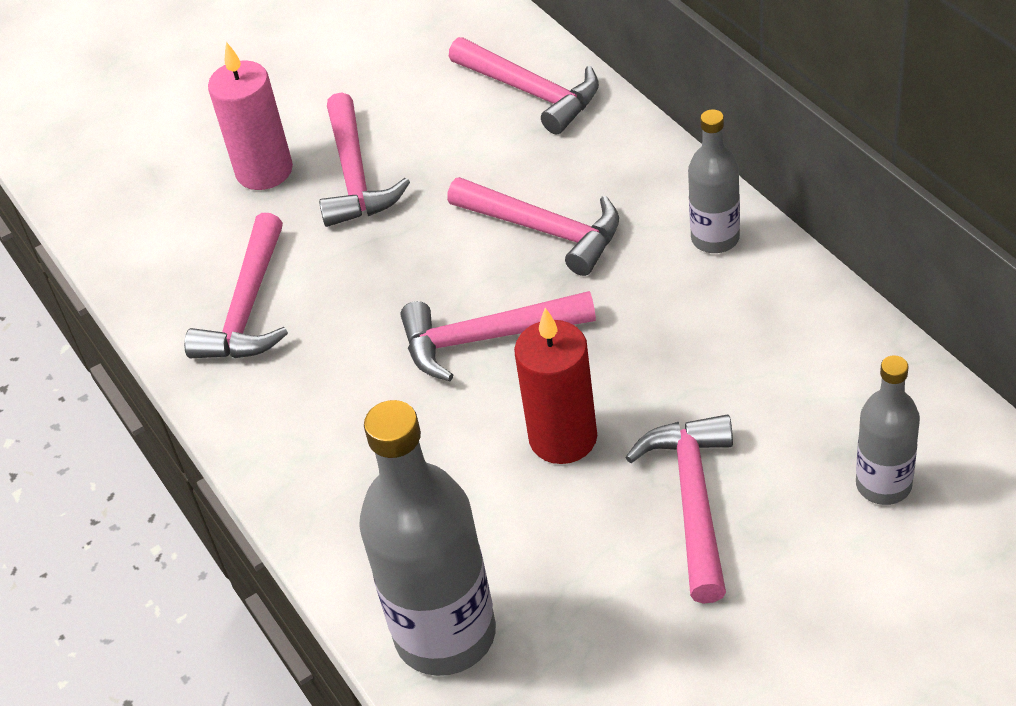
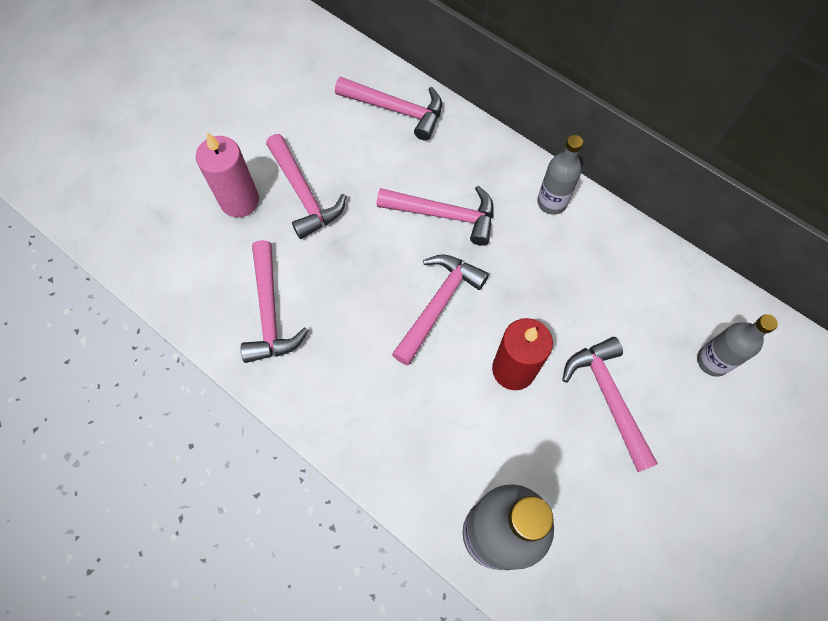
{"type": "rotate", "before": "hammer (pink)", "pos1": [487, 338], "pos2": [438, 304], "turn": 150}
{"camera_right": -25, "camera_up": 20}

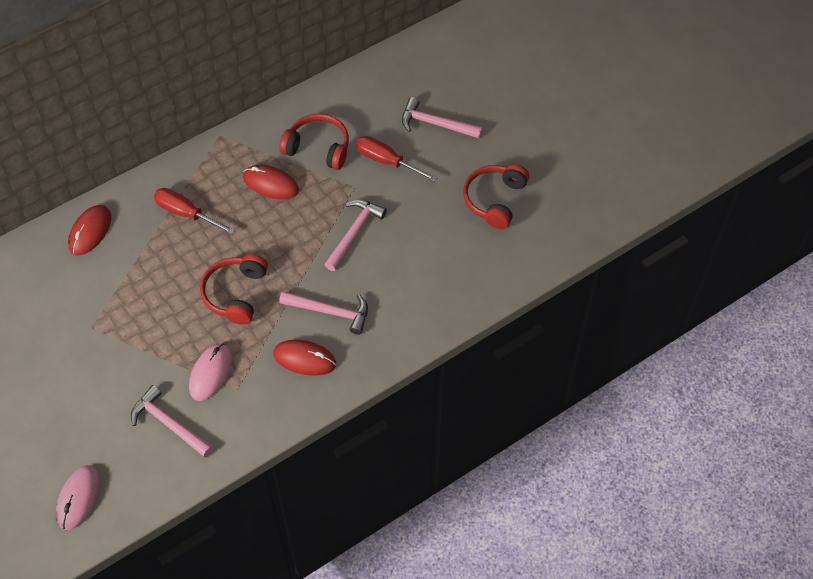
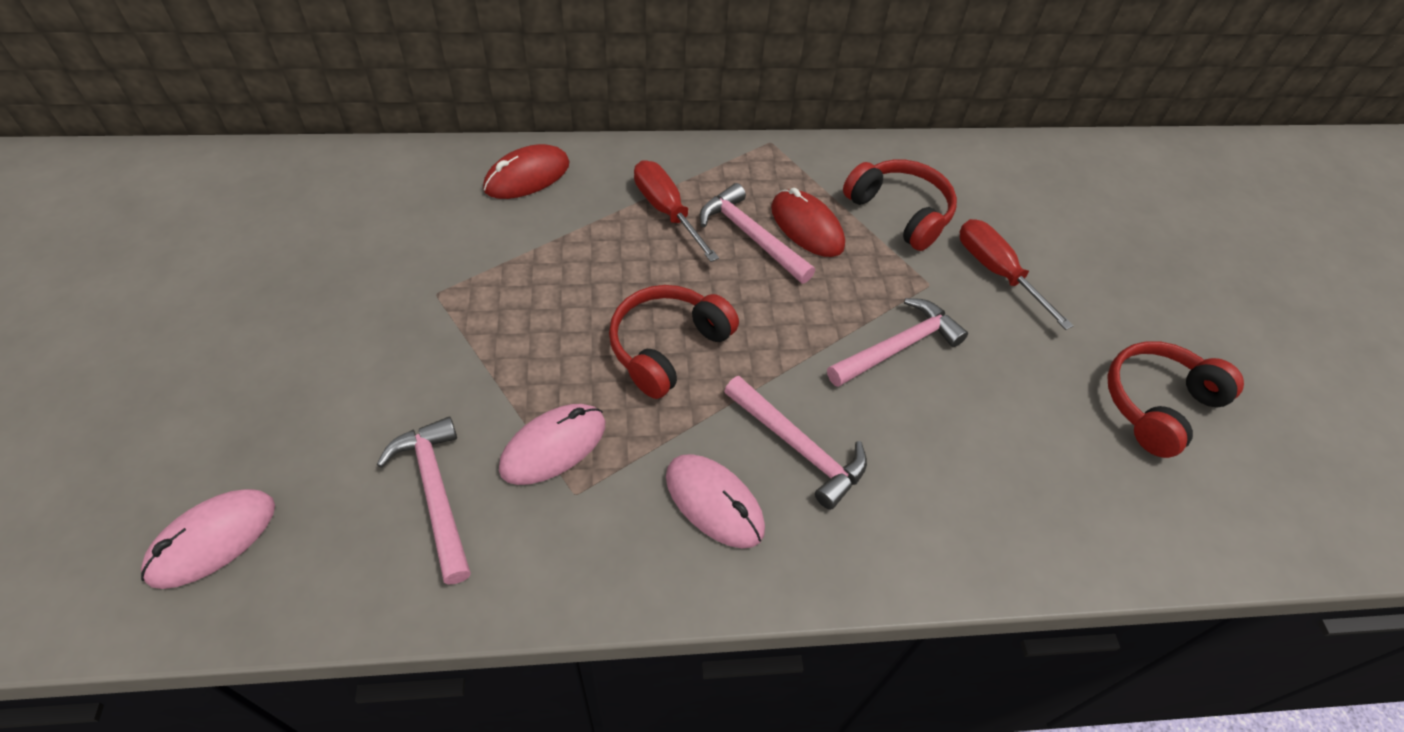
{"type": "recolor", "before": "mouse (red)", "after": "mouse (pink)", "pos1": [304, 359], "pos2": [714, 502]}
{"type": "move", "before": "hammer (pink)", "pos1": [436, 124], "pos2": [751, 236]}
{"camera_right": 25, "camera_up": -5}

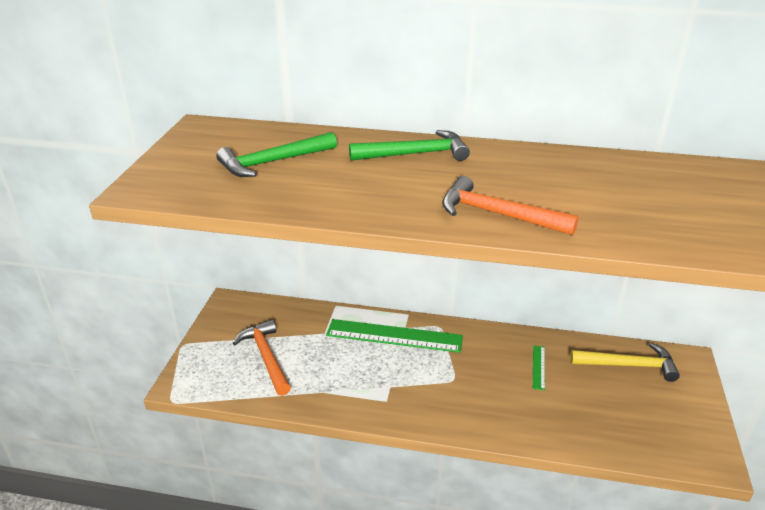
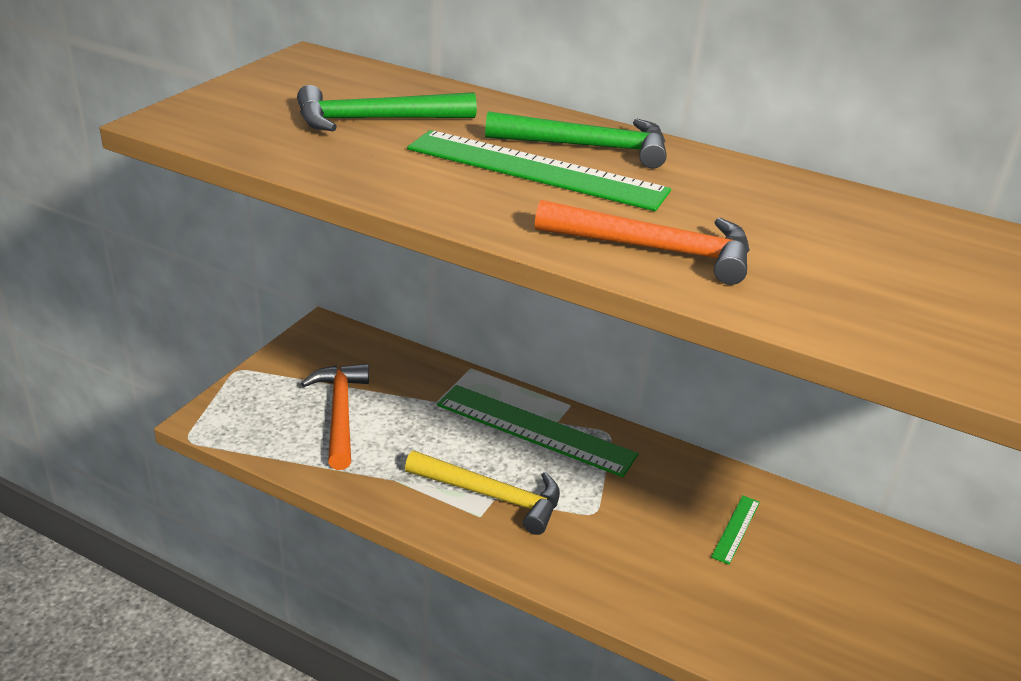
{"type": "rotate", "before": "hammer (orange)", "pos1": [497, 214], "pos2": [656, 250], "turn": 150}
{"type": "move", "before": "hammer (yellow)", "pos1": [629, 365], "pos2": [492, 496]}
{"type": "insert", "after": "ruler (green)", "pos2": [536, 170]}
{"camera_right": 15, "camera_up": 0}

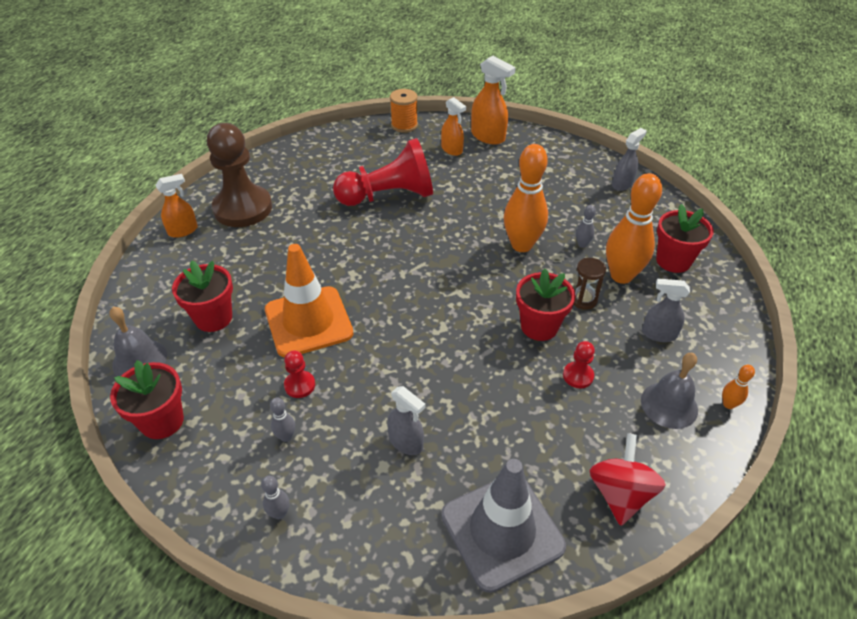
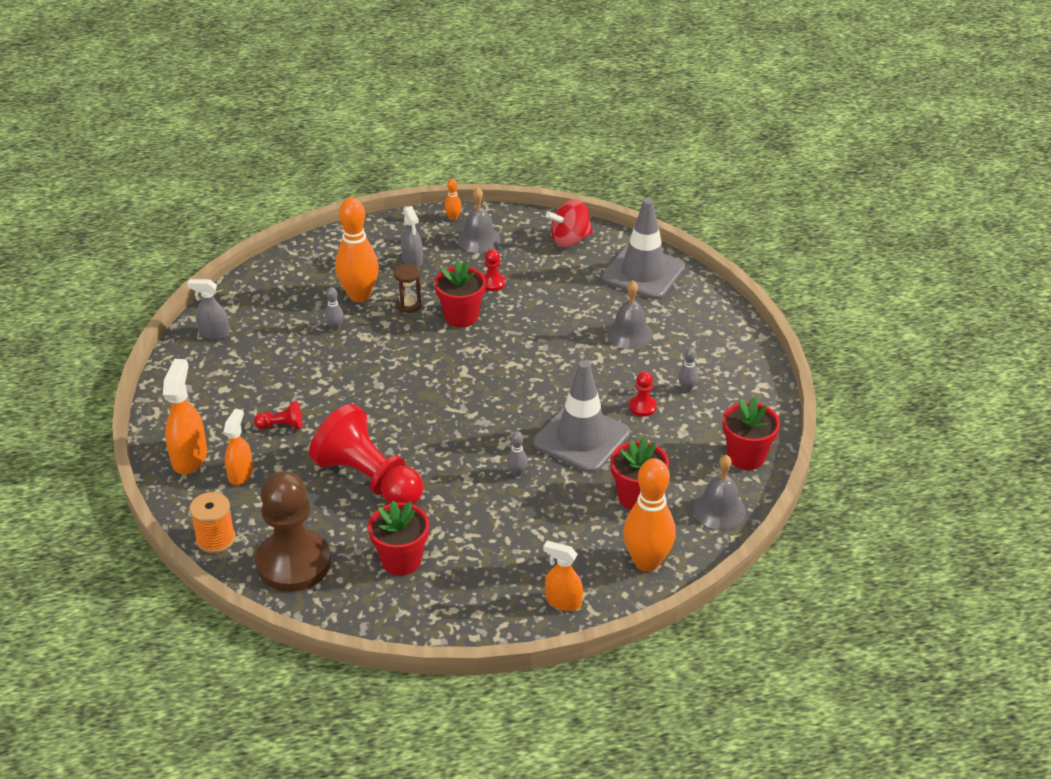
{"type": "move", "before": "pawn (brown)", "pos1": [243, 208], "pos2": [294, 563]}
{"type": "move", "before": "bowling pin (grey)", "pos1": [279, 513], "pos2": [517, 473]}
{"type": "recolor", "before": "traffic cone (orange)", "after": "traffic cone (grey)", "pos1": [308, 321], "pos2": [581, 438]}
{"type": "replace", "before": "spray bottle (grey)", "after": "bell (grey)", "pos1": [406, 442], "pos2": [629, 334]}
{"type": "move", "before": "bowling pin (orange)", "pos1": [521, 245], "pos2": [647, 562]}
{"type": "move", "before": "flower pot (red)", "pos1": [673, 261], "pos2": [401, 560]}
{"type": "insert", "after": "pawn (red)", "pos2": [281, 426]}
{"camera_right": -125, "camera_up": -5}

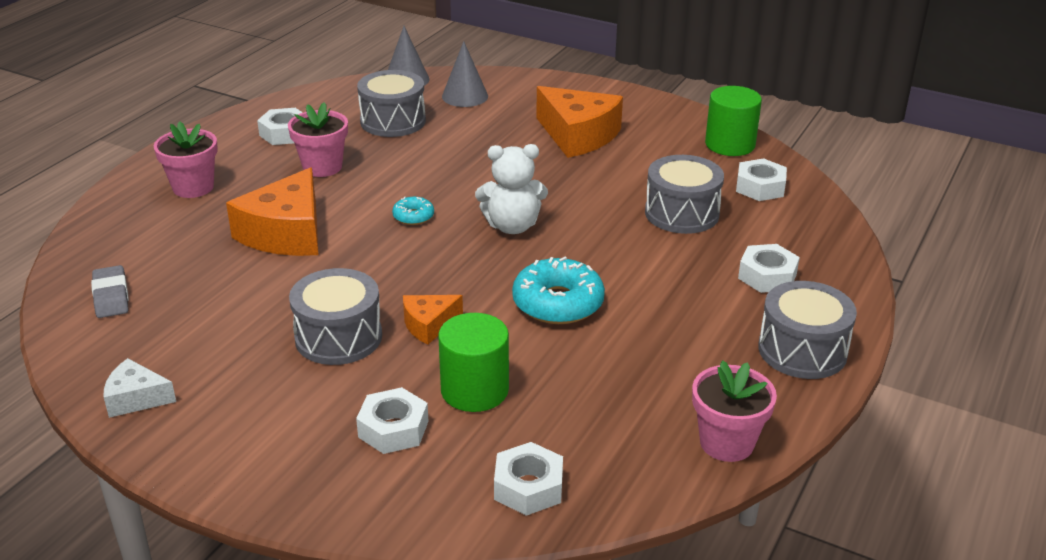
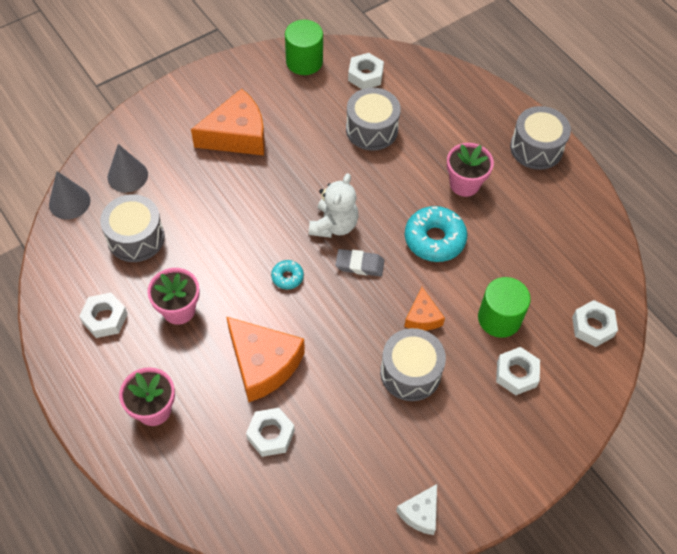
{"type": "move", "before": "eraser (grey)", "pos1": [111, 296], "pos2": [359, 265]}
{"type": "move", "before": "flower pot (pink)", "pos1": [726, 443], "pos2": [464, 184]}
{"type": "move", "before": "nut (white)", "pos1": [767, 276], "pos2": [270, 434]}
{"camera_right": -65, "camera_up": 25}

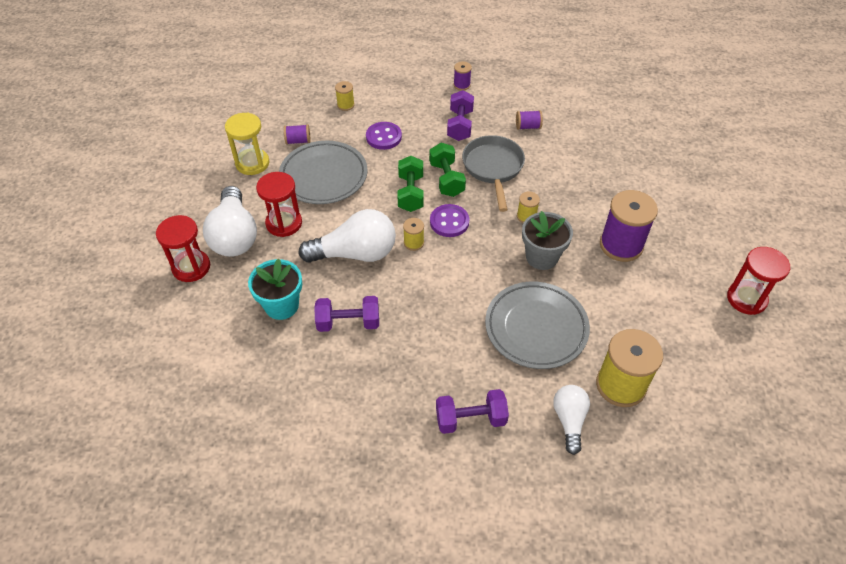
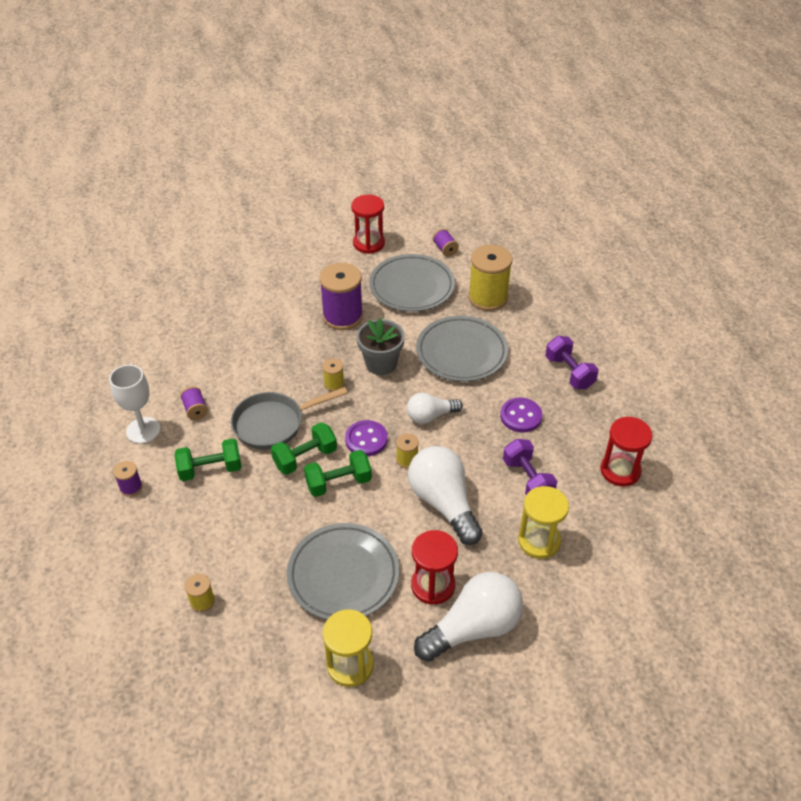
{"type": "move", "before": "hourglass (red)", "pos1": [191, 267], "pos2": [620, 471]}
{"type": "replace", "before": "flower pot (turquoise)", "after": "hourglass (yellow)", "pos1": [281, 305], "pos2": [539, 541]}
{"type": "move", "before": "spool (purple)", "pos1": [298, 141], "pos2": [445, 249]}
{"type": "move", "before": "button (purple)", "pos1": [383, 137], "pos2": [520, 416]}
{"type": "recolor", "before": "dumbbell (purple)", "after": "dumbbell (green)", "pos1": [460, 125], "pos2": [210, 469]}
{"type": "move", "before": "light bulb (white)", "pos1": [569, 420], "pos2": [430, 416]}
{"type": "insert", "after": "goblet (white)", "pos2": [143, 430]}
{"type": "insert", "after": "plate (grey)", "pos2": [412, 287]}
{"camera_right": -110, "camera_up": -5}

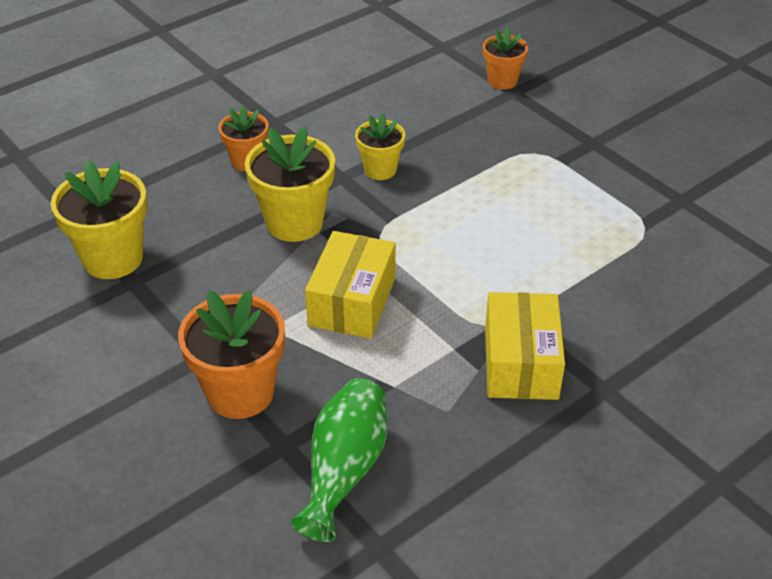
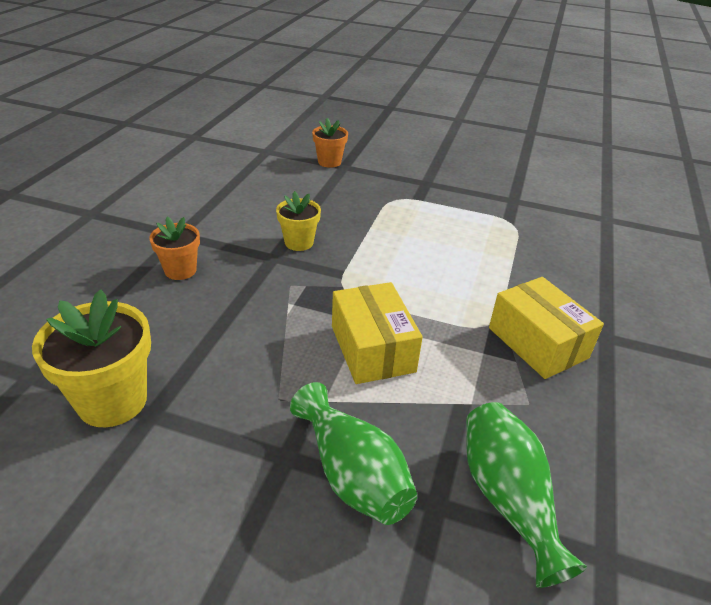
{"type": "replace", "before": "flower pot (orange)", "after": "vase (green)", "pos1": [240, 392], "pos2": [352, 474]}
{"type": "delete", "before": "flower pot (yellow)", "pos1": [294, 222]}
{"camera_right": -35, "camera_up": -5}

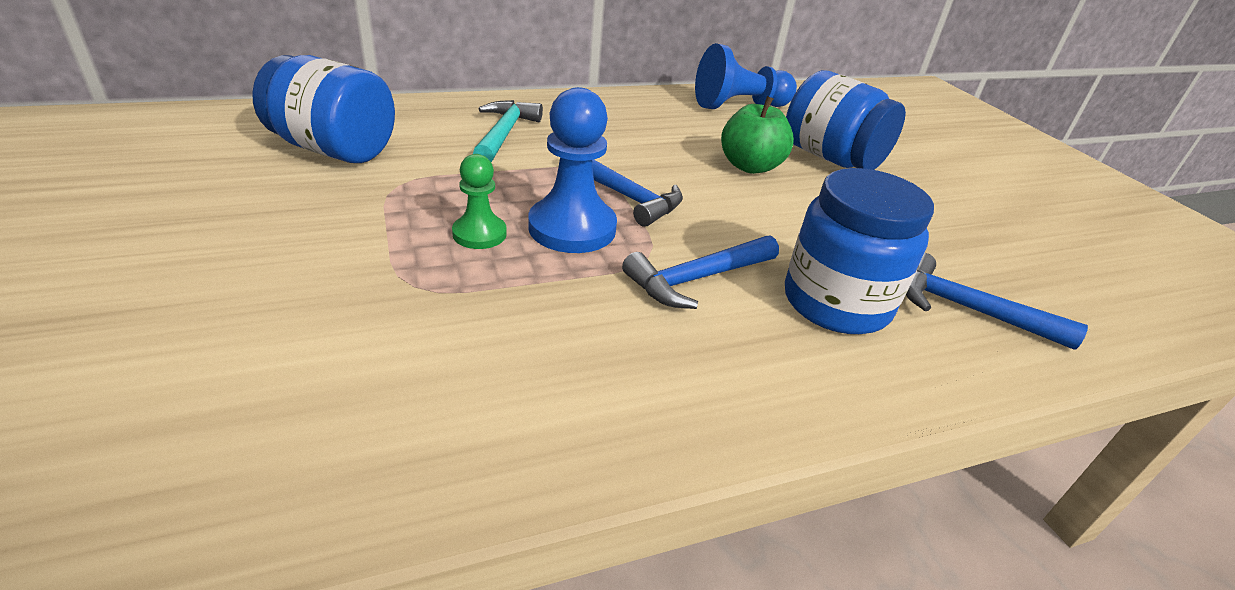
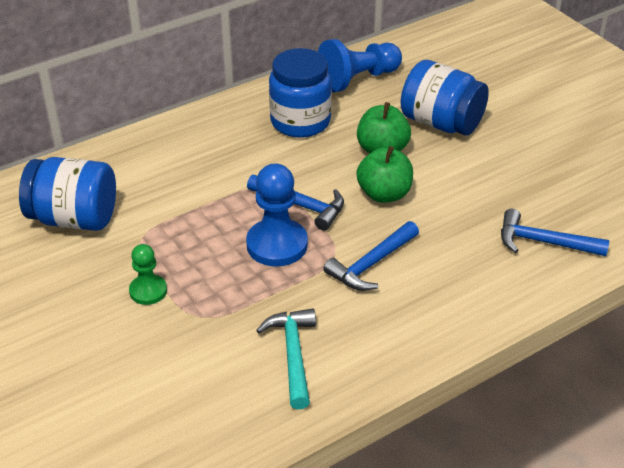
{"type": "move", "before": "pawn (green)", "pos1": [479, 234], "pos2": [148, 291]}
{"type": "move", "before": "hammer (turquoise)", "pos1": [504, 133], "pos2": [293, 355]}
{"type": "move", "before": "jar (blue)", "pos1": [836, 303], "pos2": [300, 122]}
{"type": "insert", "after": "apple (green)", "pos2": [384, 194]}
{"camera_right": -10, "camera_up": 5}

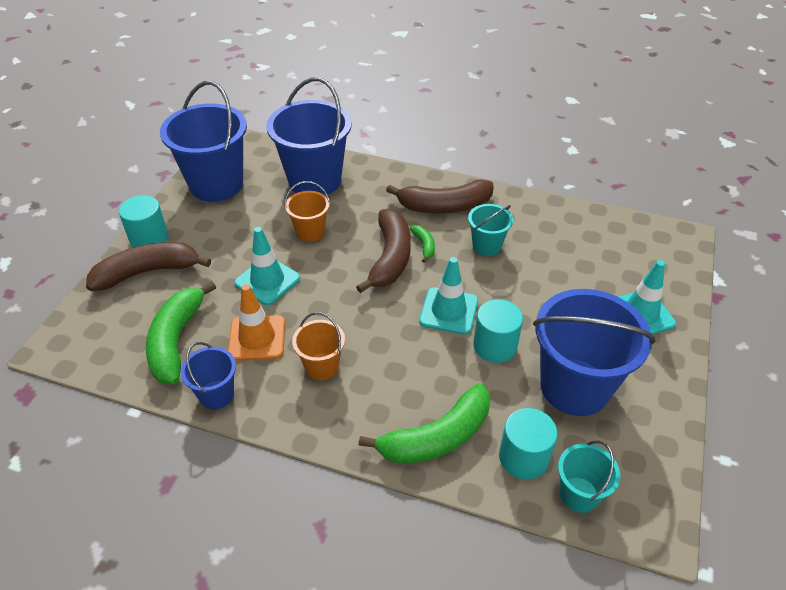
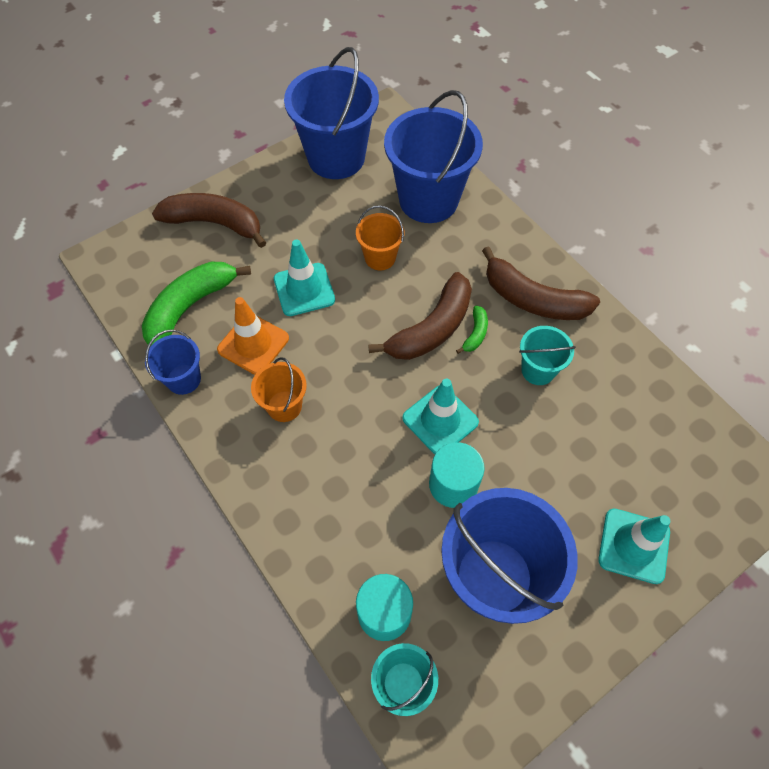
{"type": "delete", "before": "cylinder (turquoise)", "pos1": [149, 238]}
{"type": "delete", "before": "banana (green)", "pos1": [437, 437]}
{"camera_right": 35, "camera_up": 15}

